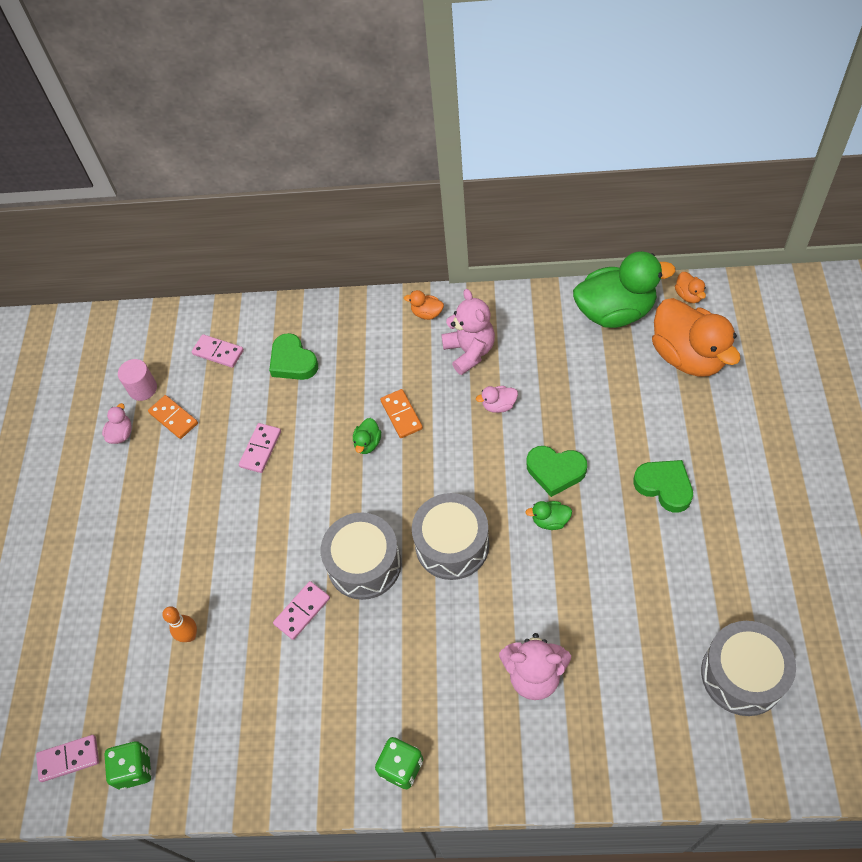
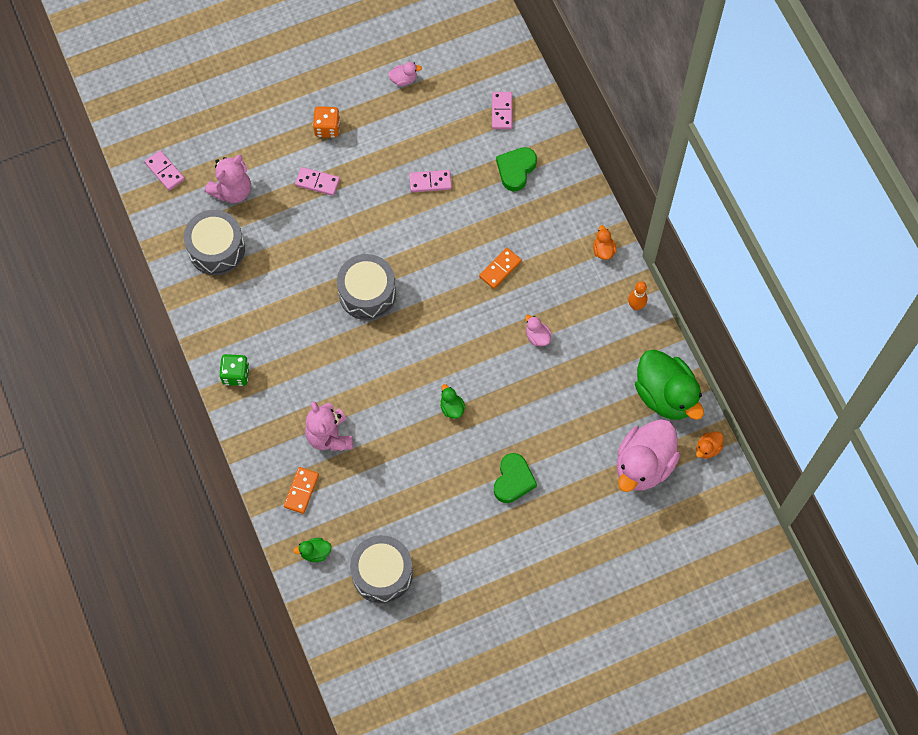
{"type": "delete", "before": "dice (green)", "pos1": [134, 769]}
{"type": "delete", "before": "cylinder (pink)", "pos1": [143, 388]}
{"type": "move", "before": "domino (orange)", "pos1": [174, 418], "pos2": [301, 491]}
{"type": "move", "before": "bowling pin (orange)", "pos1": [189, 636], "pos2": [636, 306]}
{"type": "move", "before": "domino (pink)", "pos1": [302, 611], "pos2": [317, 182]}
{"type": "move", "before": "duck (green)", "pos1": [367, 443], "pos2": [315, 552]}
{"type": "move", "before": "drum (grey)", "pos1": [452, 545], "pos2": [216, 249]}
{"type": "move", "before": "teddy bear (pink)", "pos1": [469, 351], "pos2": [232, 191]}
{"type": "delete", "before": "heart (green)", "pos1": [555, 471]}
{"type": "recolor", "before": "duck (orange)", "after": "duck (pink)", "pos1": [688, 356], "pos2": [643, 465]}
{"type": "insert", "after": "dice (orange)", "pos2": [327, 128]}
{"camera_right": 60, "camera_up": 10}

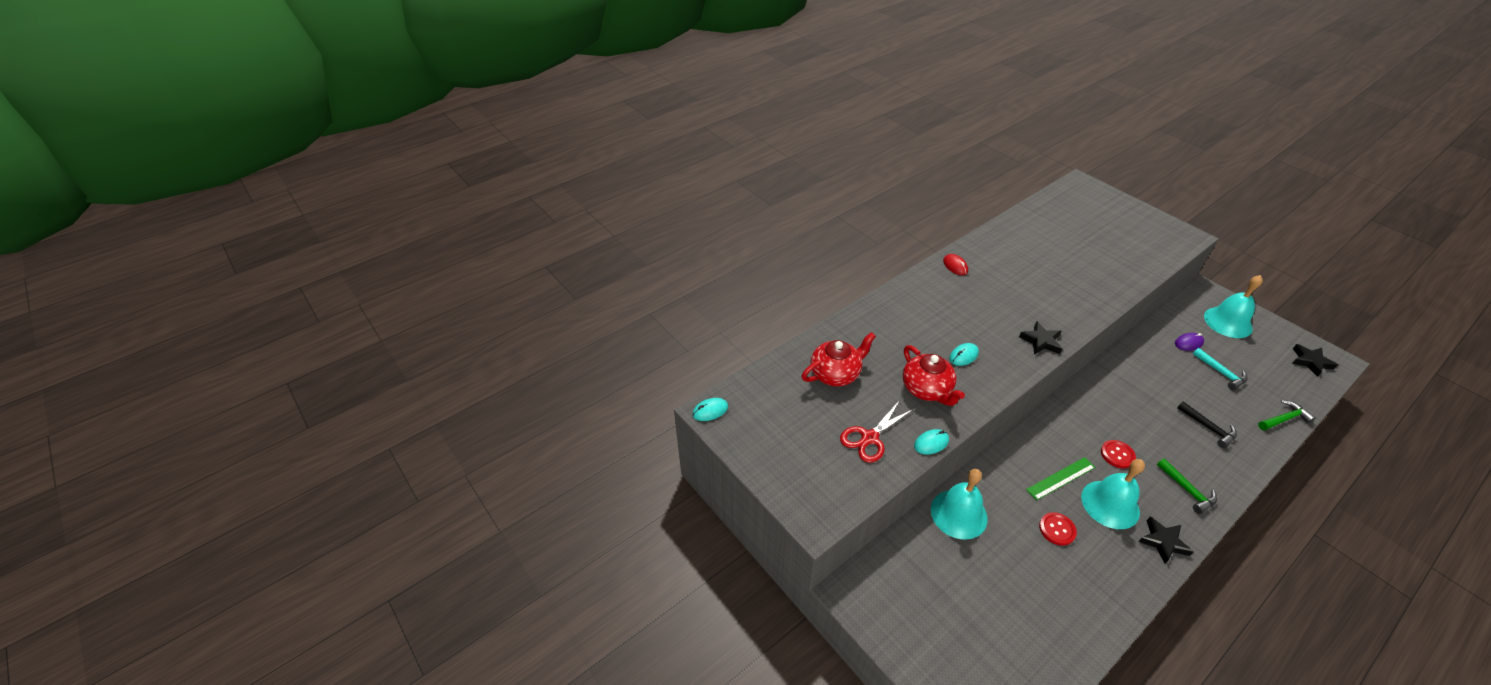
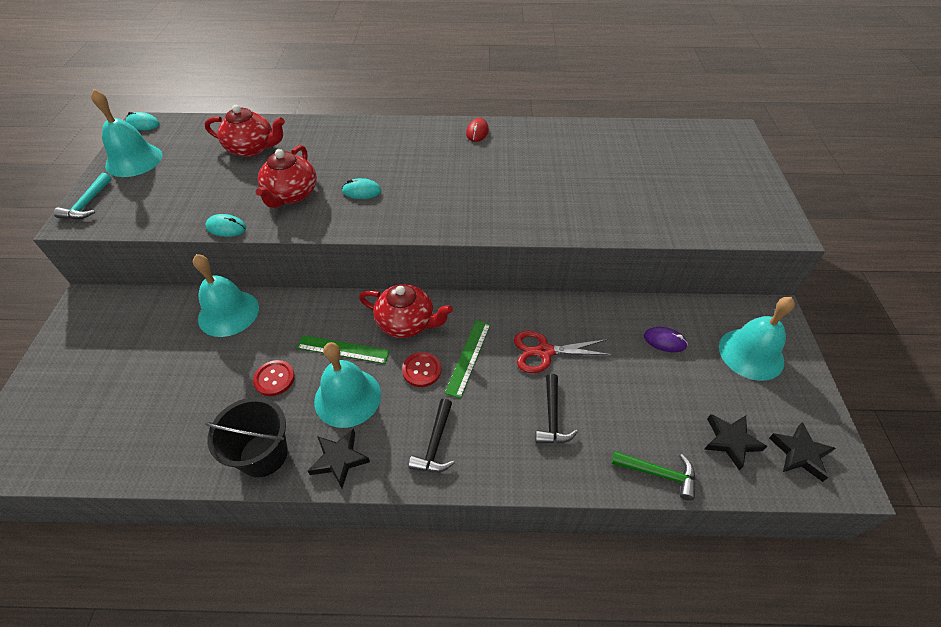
{"type": "move", "before": "scissors (red)", "pos1": [870, 438], "pos2": [544, 352]}
{"type": "move", "before": "star (black)", "pos1": [1041, 341], "pos2": [731, 441]}
{"type": "recolor", "before": "hammer (green)", "after": "hammer (black)", "pos1": [1187, 490], "pos2": [435, 444]}
{"type": "move", "before": "hammer (turquoise)", "pos1": [1221, 372], "pos2": [88, 204]}
{"type": "insert", "after": "bell (turquoise)", "pos2": [134, 160]}
{"type": "insert", "after": "bucket (black)", "pos2": [263, 454]}
{"type": "insert", "after": "teapot (red)", "pos2": [407, 323]}
{"type": "insert", "after": "ruler (green)", "pos2": [468, 357]}
{"camera_right": 40, "camera_up": 5}

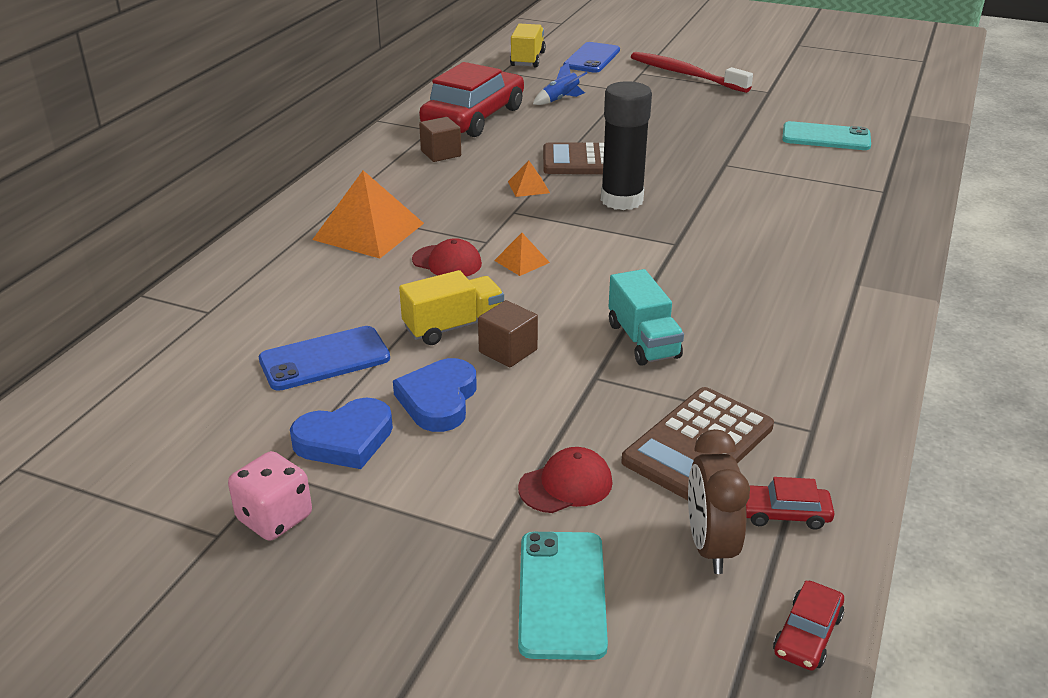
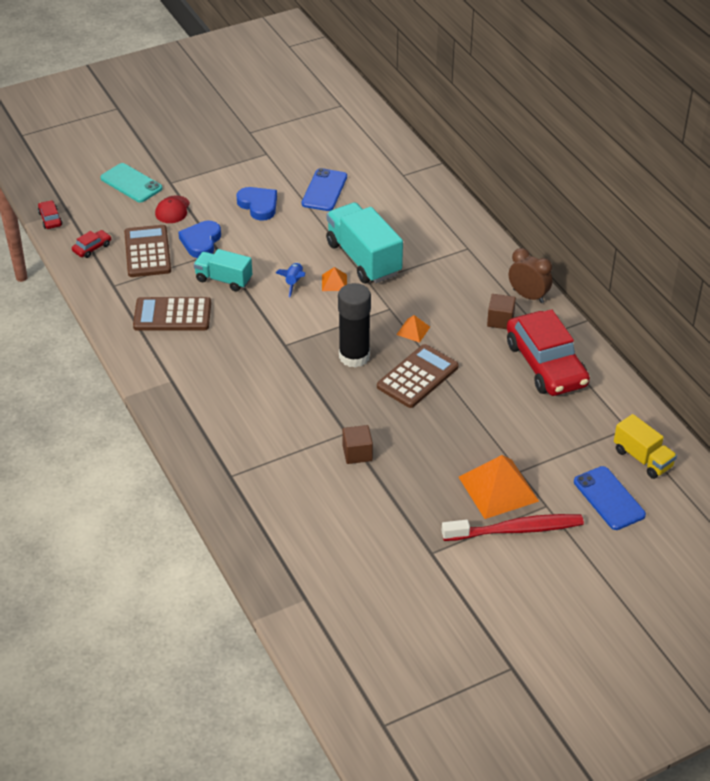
{"type": "delete", "before": "dice (pink)", "pos1": [274, 518]}
{"type": "move", "before": "heart (blue)", "pos1": [345, 439], "pos2": [201, 242]}
{"type": "move", "before": "pyramid (orange)", "pos1": [368, 231], "pos2": [498, 489]}
{"type": "delete", "before": "truck (yellow)", "pos1": [453, 327]}
{"type": "replace", "before": "cap (red)", "after": "truck (turquoise)", "pos1": [447, 262], "pos2": [363, 259]}
{"type": "move", "before": "cube (brown)", "pos1": [508, 351], "pos2": [357, 453]}
{"type": "move", "before": "rocket (blue)", "pos1": [560, 99], "pos2": [294, 282]}
{"type": "move", "before": "clock (brown)", "pos1": [710, 546], "pos2": [528, 296]}
{"type": "delete", "before": "phone (turquoise)", "pos1": [826, 137]}
{"type": "insert", "after": "calculator (brown)", "pos2": [172, 315]}
{"camera_right": 130, "camera_up": 10}

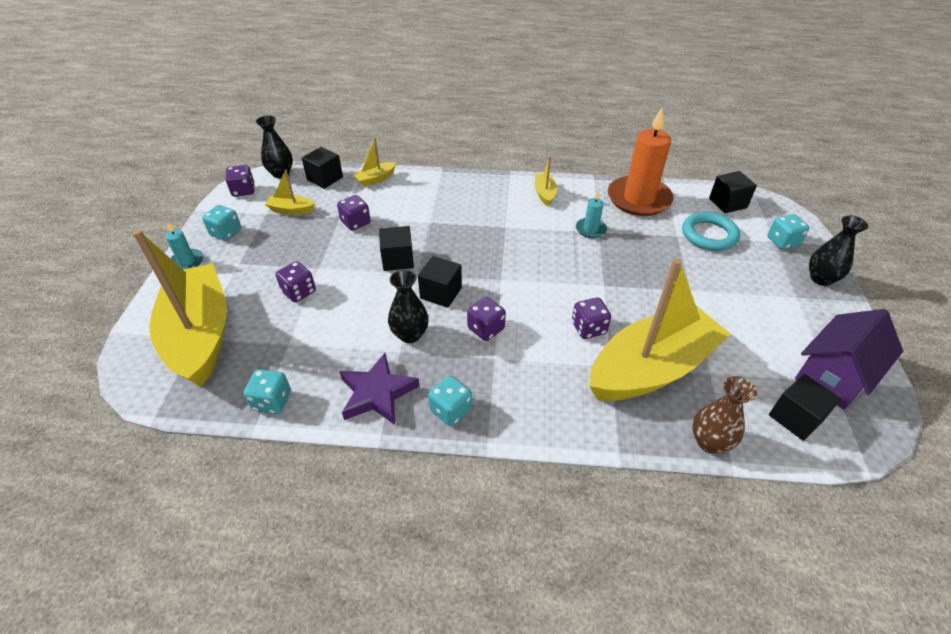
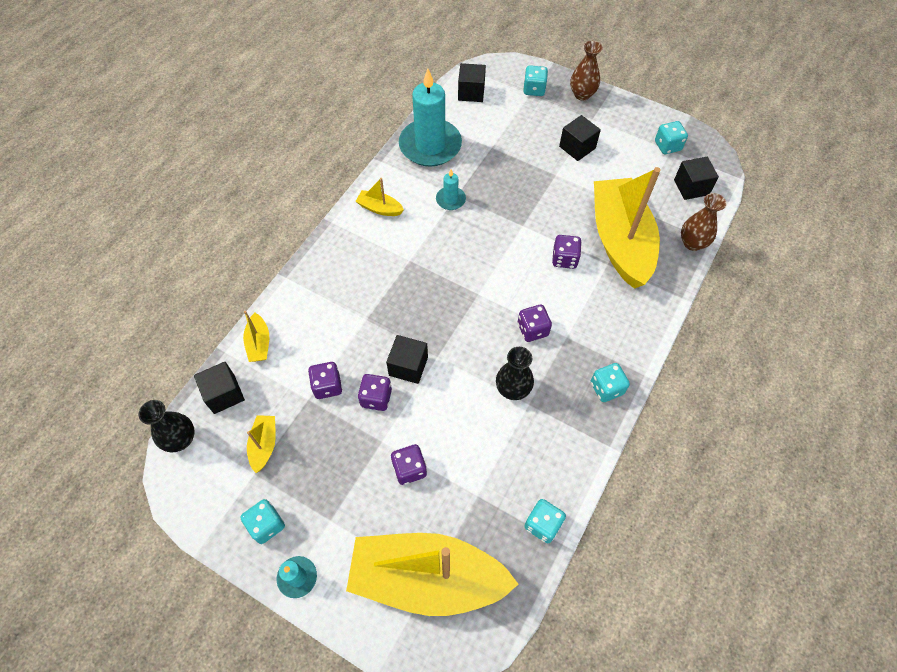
{"type": "move", "before": "dice (purple)", "pos1": [243, 191], "pos2": [376, 398]}
{"type": "rotate", "before": "boat (yellow)", "pos1": [291, 210], "pos2": [264, 445], "turn": 150}
{"type": "delete", "before": "star (purple)", "pos1": [377, 393]}
{"type": "move", "before": "cube (black)", "pos1": [441, 293], "pos2": [577, 147]}
{"type": "recolor", "before": "candle (orange)", "after": "candle (turquoise)", "pos1": [638, 199], "pos2": [430, 145]}
{"type": "delete", "before": "ring (turquoise)", "pos1": [709, 235]}
{"type": "replace", "before": "house (purple)", "after": "dice (turquoise)", "pos1": [834, 375], "pos2": [667, 146]}
{"type": "recolor", "before": "vase (black)", "after": "vase (brown)", "pos1": [821, 279], "pos2": [582, 94]}
{"camera_right": -65, "camera_up": 15}

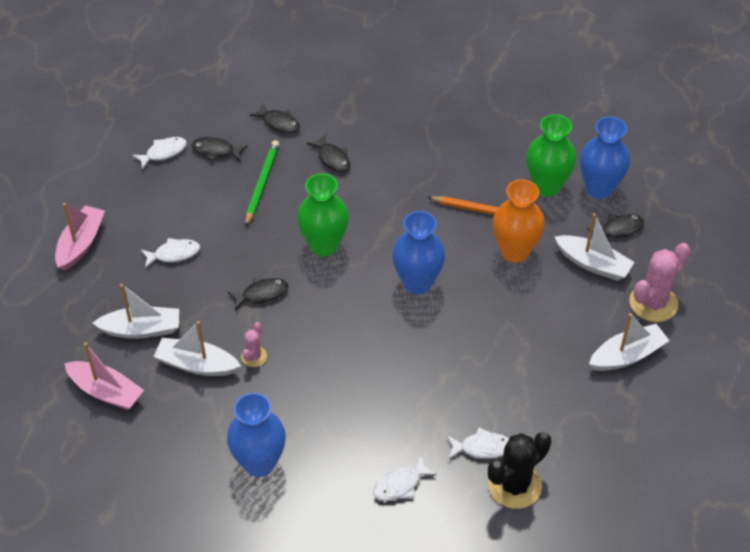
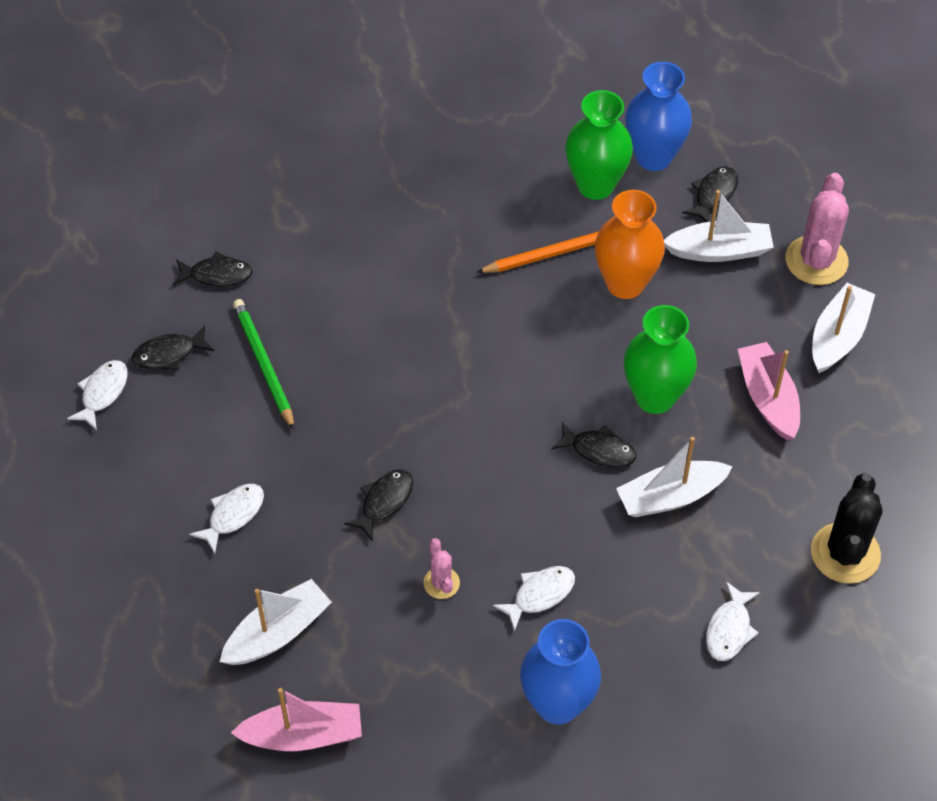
{"type": "move", "before": "boat (pink)", "pos1": [81, 244], "pos2": [768, 398]}
{"type": "move", "before": "boat (white)", "pos1": [197, 365], "pos2": [670, 496]}
{"type": "move", "before": "vase (green)", "pos1": [324, 245], "pos2": [655, 397]}
{"type": "move", "before": "fish (black)", "pos1": [332, 158], "pos2": [599, 450]}
{"type": "delete", "before": "vase (blue)", "pos1": [417, 283]}
{"type": "move", "before": "fish (white)", "pos1": [482, 447], "pos2": [540, 595]}
{"camera_right": -35, "camera_up": 5}

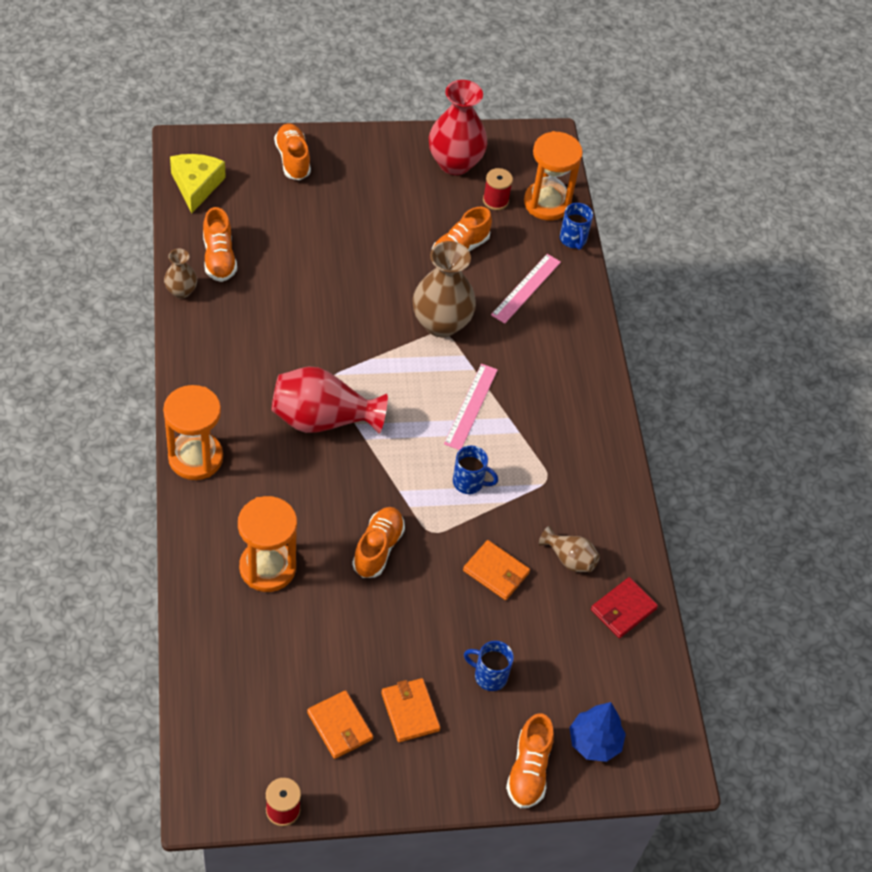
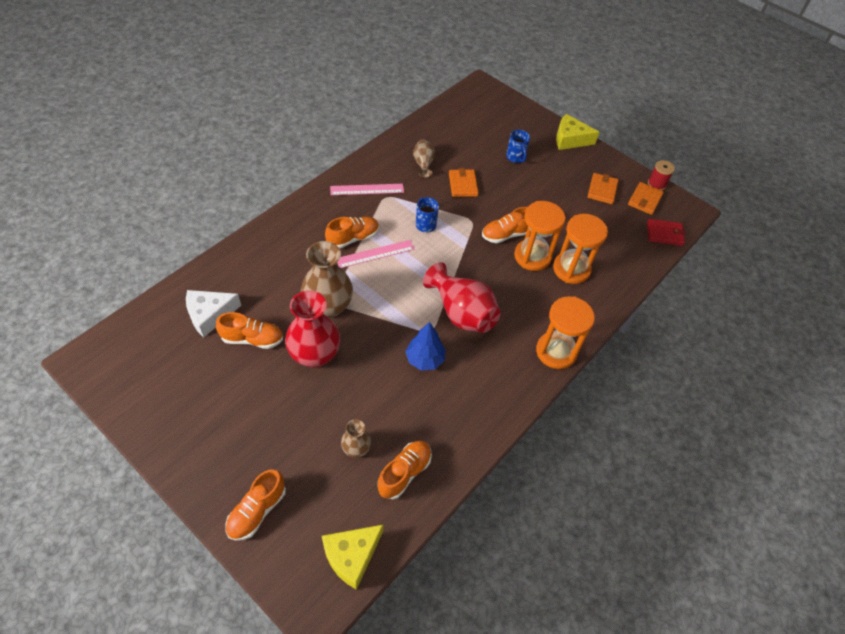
{"type": "move", "before": "vase (brown)", "pos1": [181, 291], "pos2": [356, 449]}
{"type": "move", "before": "wallet (orange)", "pos1": [410, 711], "pos2": [644, 200]}
{"type": "move", "before": "vase (red)", "pos1": [454, 163], "pos2": [315, 355]}
{"type": "delete", "before": "spool (red)", "pos1": [495, 200]}
{"type": "move", "before": "ruler (pink)", "pos1": [526, 288], "pos2": [367, 189]}
{"type": "move", "before": "shoe (orange)", "pos1": [528, 770], "pos2": [353, 238]}
{"type": "move", "before": "hourglass (orange)", "pos1": [547, 203], "pos2": [532, 256]}
{"type": "delete", "before": "mug (blue)", "pos1": [573, 240]}
{"type": "move", "before": "tree (blue)", "pos1": [594, 742], "pos2": [425, 359]}
{"type": "move", "before": "wallet (red)", "pos1": [623, 609], "pos2": [664, 234]}
{"type": "insert", "after": "cheese (white)", "pos2": [210, 315]}
{"type": "insert", "after": "cheese (yellow)", "pos2": [570, 139]}
{"camera_right": -130, "camera_up": 0}

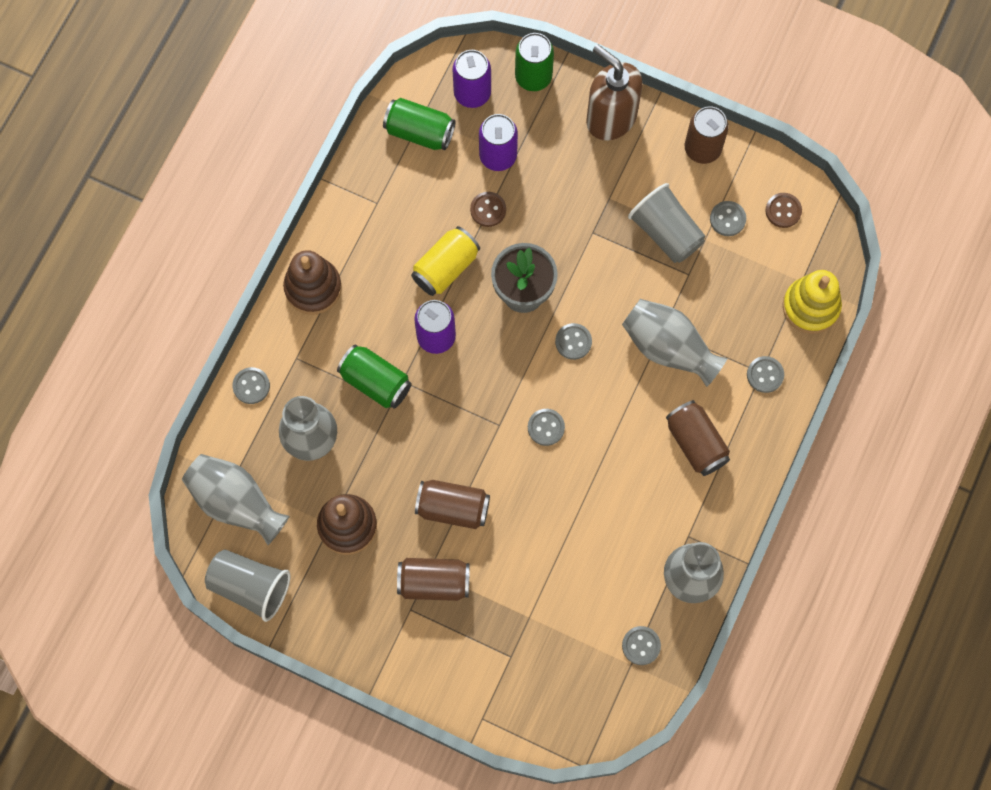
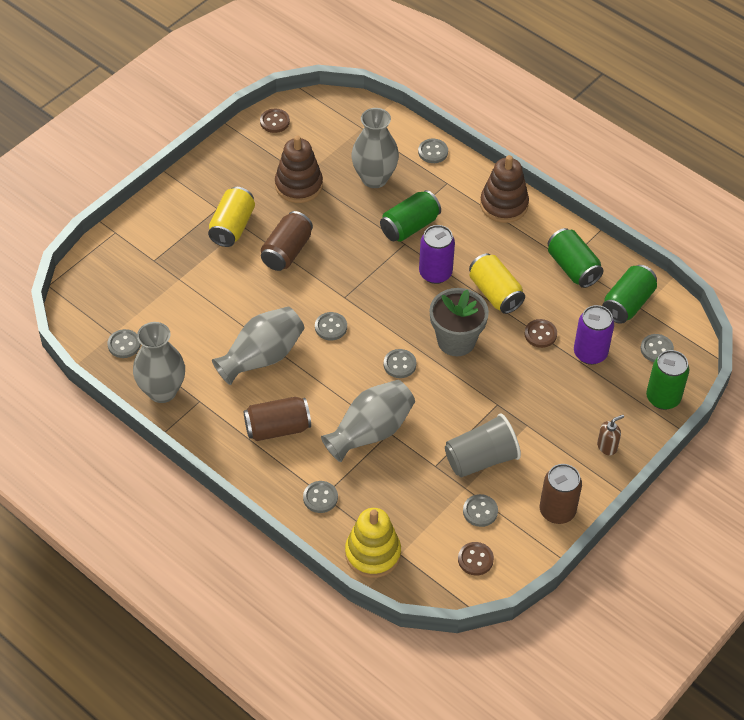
{"type": "move", "before": "vase (grey)", "pos1": [236, 502], "pos2": [262, 357]}
{"type": "replace", "before": "cup (grey)", "after": "button (brown)", "pos1": [250, 587], "pos2": [274, 121]}
{"type": "recolor", "before": "can (brown)", "after": "can (yellow)", "pos1": [434, 582], "pos2": [232, 227]}
{"type": "replace", "before": "can (purple)", "after": "button (grey)", "pos1": [472, 93], "pos2": [656, 349]}
{"type": "resize", "before": "soap dispenser (brown)", "pos1": [610, 118], "pos2": [607, 446], "scale": 0.43}
{"type": "insert", "after": "can (green)", "pos2": [573, 268]}
{"camera_right": 105, "camera_up": -20}

